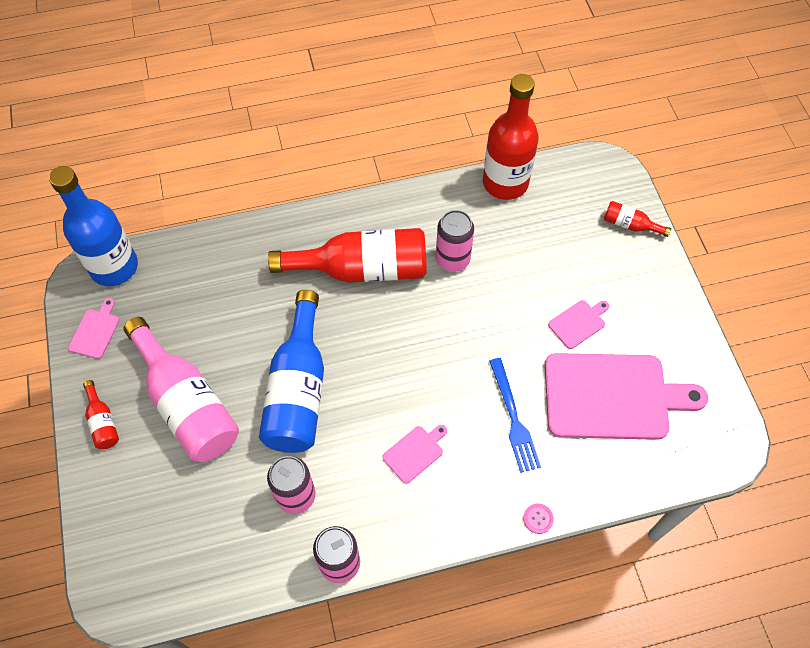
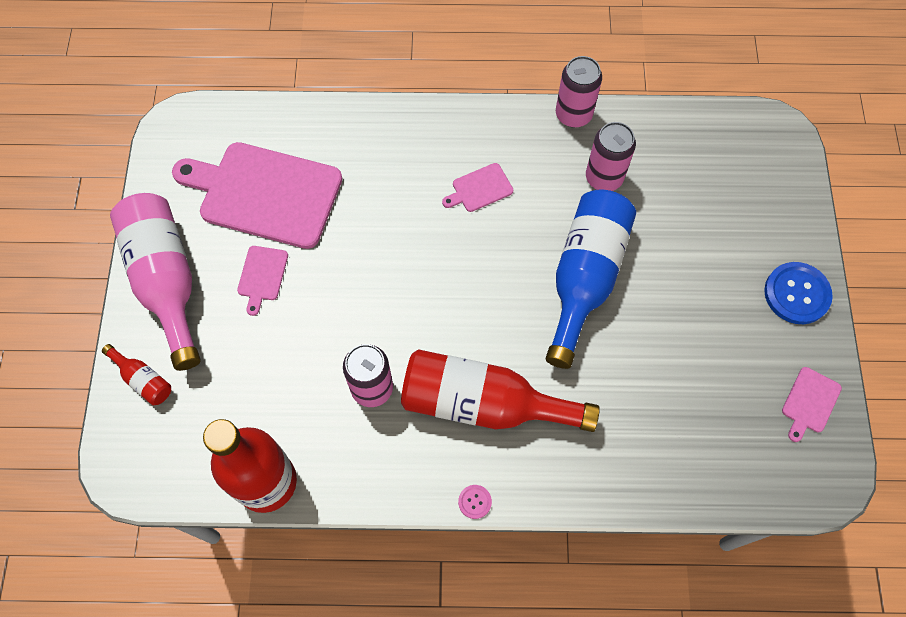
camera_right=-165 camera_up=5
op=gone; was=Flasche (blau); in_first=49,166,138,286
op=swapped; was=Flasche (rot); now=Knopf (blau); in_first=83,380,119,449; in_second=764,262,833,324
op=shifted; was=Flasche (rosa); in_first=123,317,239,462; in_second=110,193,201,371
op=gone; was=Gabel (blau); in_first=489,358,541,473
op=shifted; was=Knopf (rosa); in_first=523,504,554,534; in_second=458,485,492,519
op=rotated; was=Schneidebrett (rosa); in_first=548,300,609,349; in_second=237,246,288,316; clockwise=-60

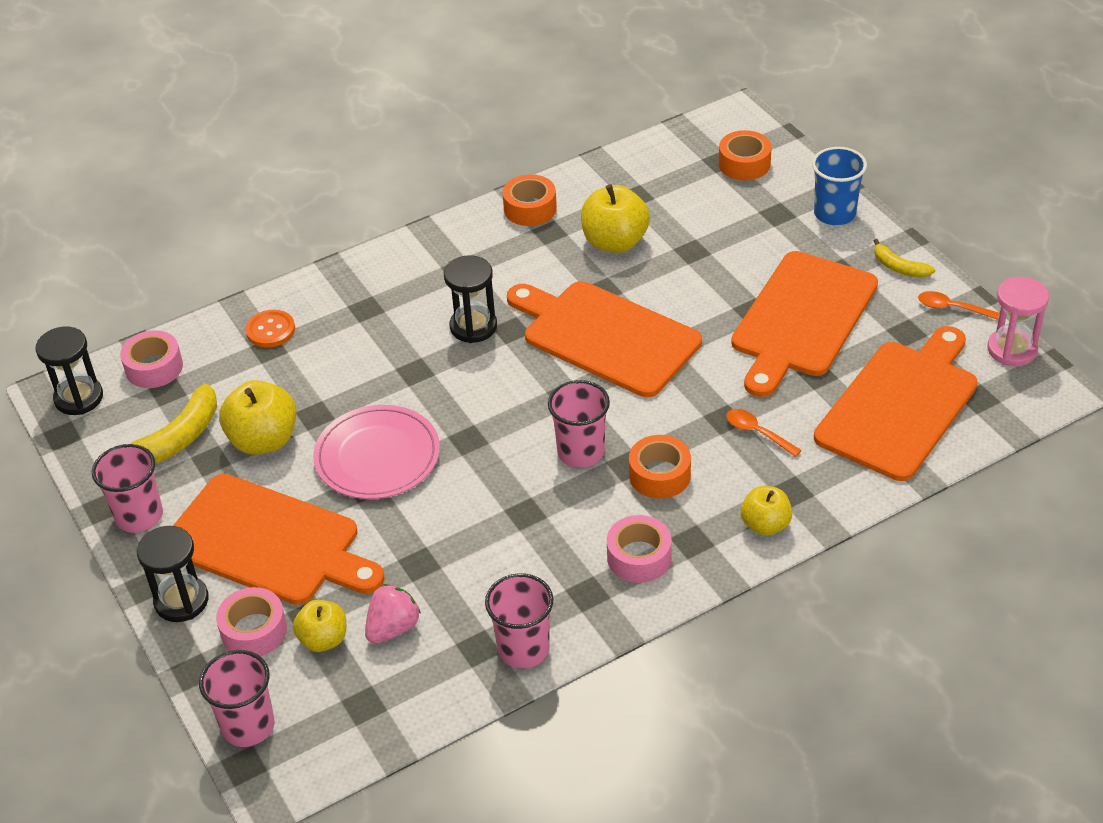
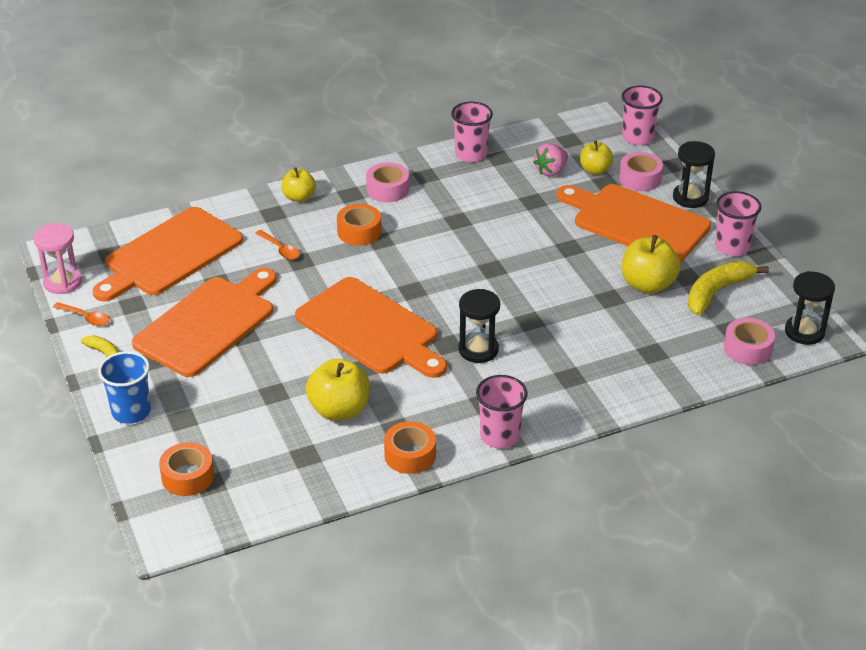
camera_right=-175 camera_up=-5
op=gone; was=Knopf (orange); in_first=245,310,295,348
op=gone; was=Teller (rosa); in_first=313,405,440,499
op=shifted; was=Becher (rosa); in_first=548,380,610,468; in_second=476,375,527,448

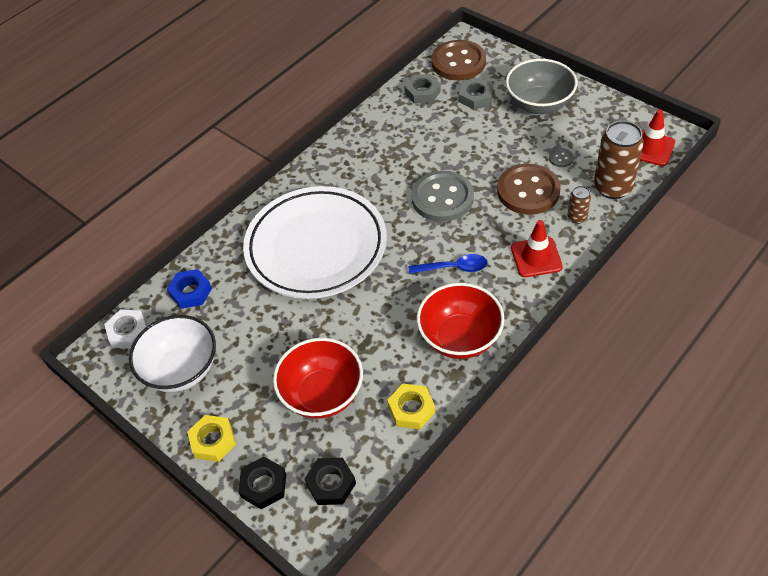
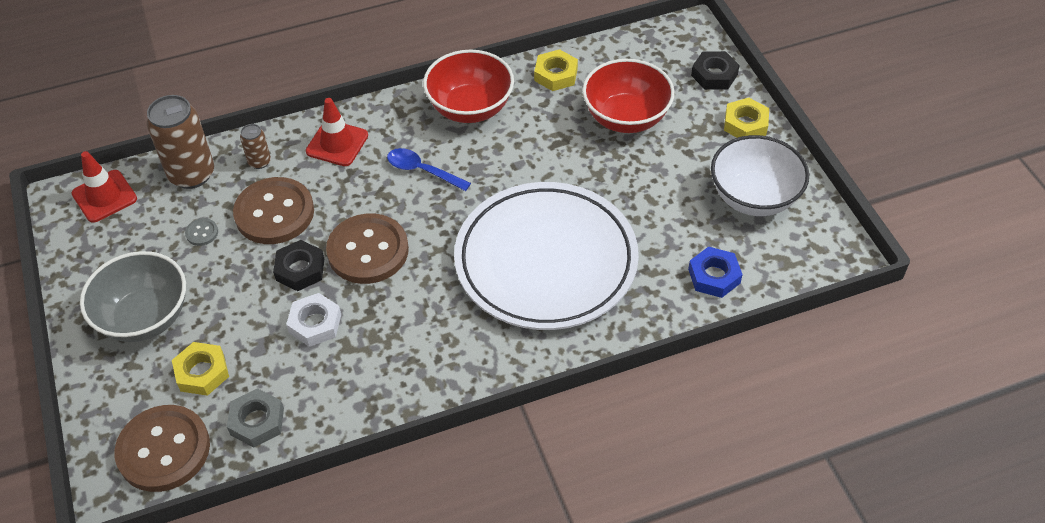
camera_right=-155 camera_up=0
op=shifted; was=Sechskantmutter (weiß); in_first=104,309,147,349; in_second=286,293,341,347
op=shifted; was=Sechskantmutter (schwarz); in_first=305,458,356,505; in_second=273,240,324,291
op=repainted; was=Knopf (grau); now=Knopf (braun); in_first=411,171,474,222; in_second=326,213,409,284
op=repainted; was=Sechskantmutter (grau); now=Sechskantmutter (gelb); in_first=459,78,493,110; in_second=172,342,229,396

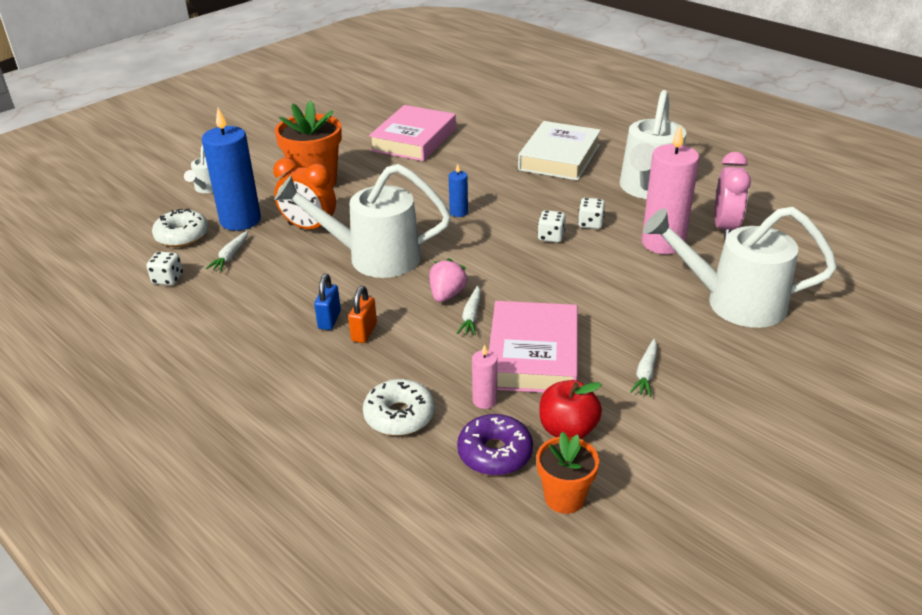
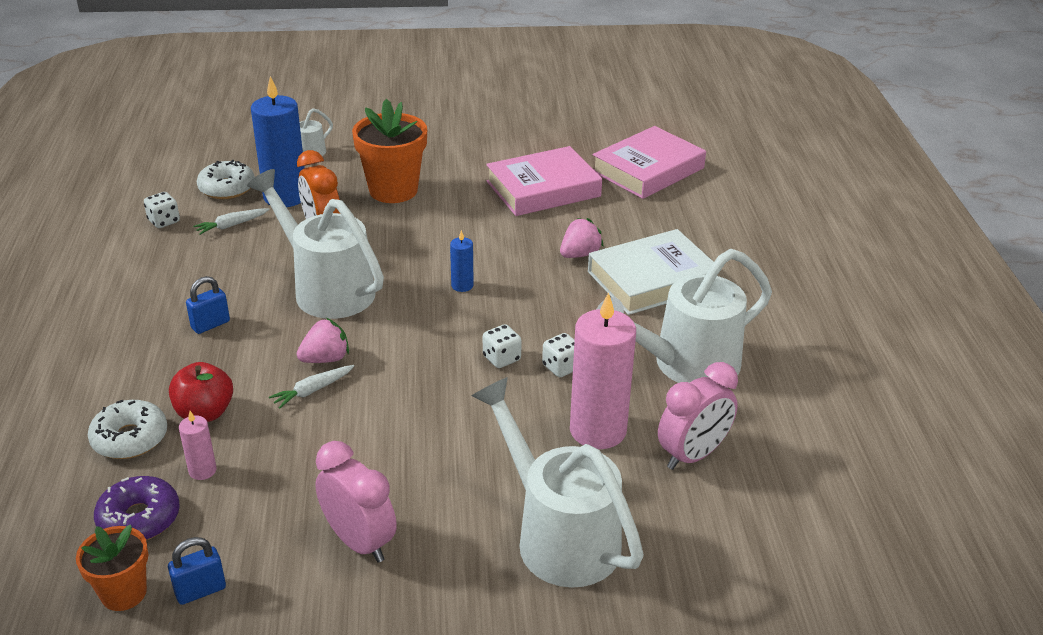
camera_right=40 camera_up=0
op=gone; was=Vorhängeschloss (orange); in_first=348,286,377,343
op=shifted; was=Buch (rosa); in_first=489,301,578,393; in_second=593,126,706,199
op=shifted; was=Apfel (rot); in_first=540,380,602,439; in_second=169,362,233,422
op=swapped; was=Karotte (weiß); now=Wecker (rosa); in_first=630,339,657,397; in_second=315,441,397,563
op=new; now=Vorhängeschloss (blau); in_second=168,537,226,605
op=new; now=Erdbeere (rosa); in_second=560,218,604,258

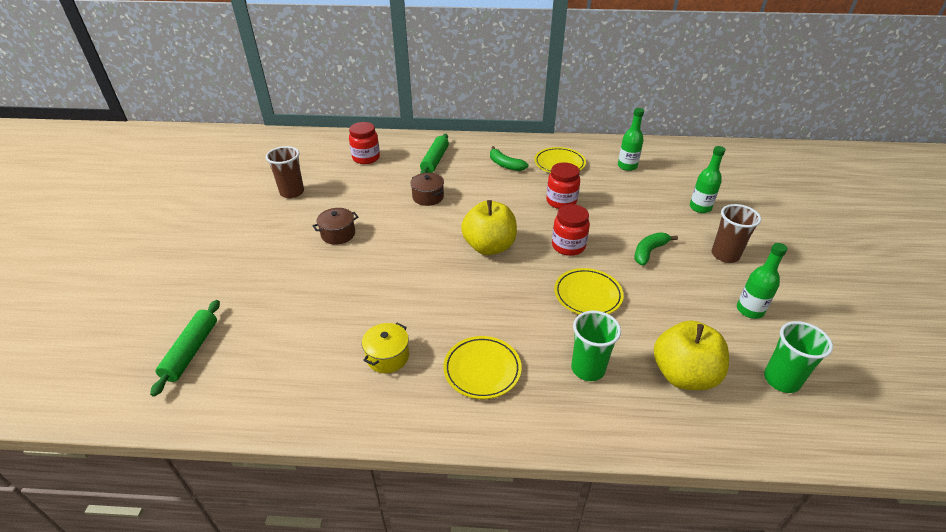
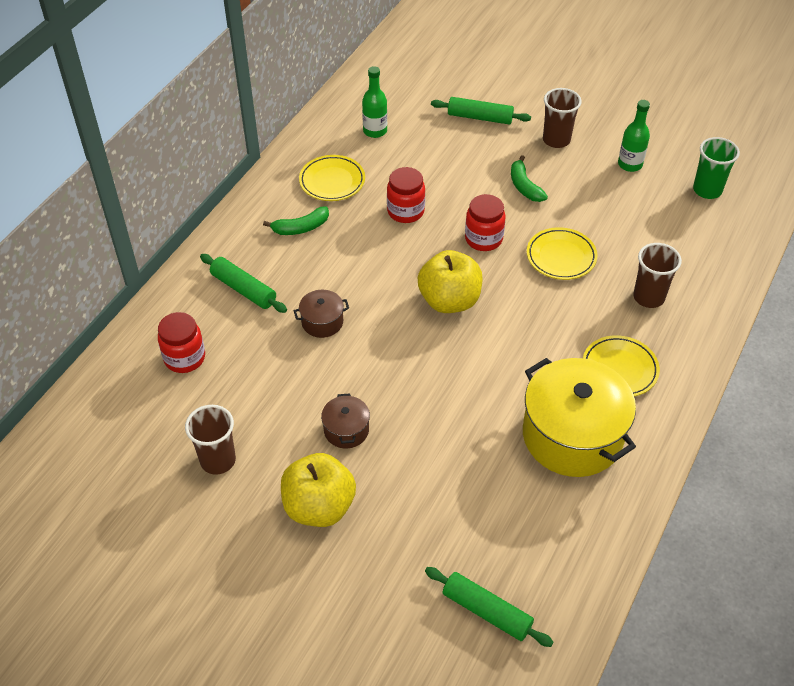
camera_right=-65 camera_up=10
op=scaled; was=Kochtopf (gelb); in_first=362,323,409,373; in_second=523,358,636,477; ratio=2.22
op=repainted; was=Becher (grün); now=Becher (braun); in_first=571,311,621,381; in_second=633,243,682,308
op=shifted; was=Apfel (gelb); in_first=654,320,729,390; in_second=281,453,356,527
op=swapped; was=Flasche (grün); now=Nudelholz (grün); in_first=690,146,726,213; in_second=431,97,531,125

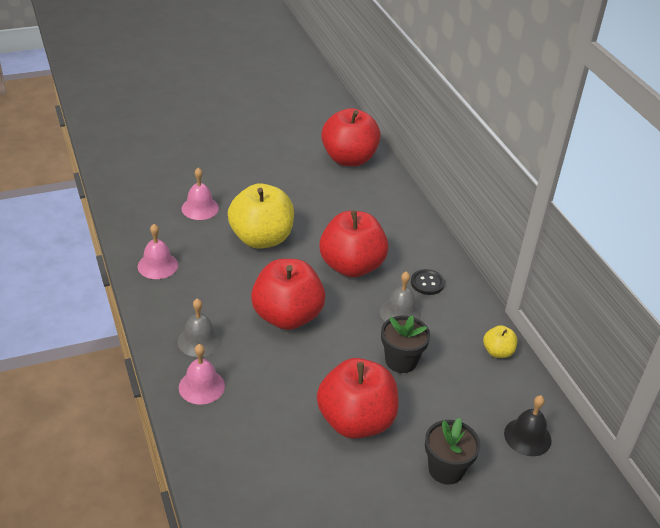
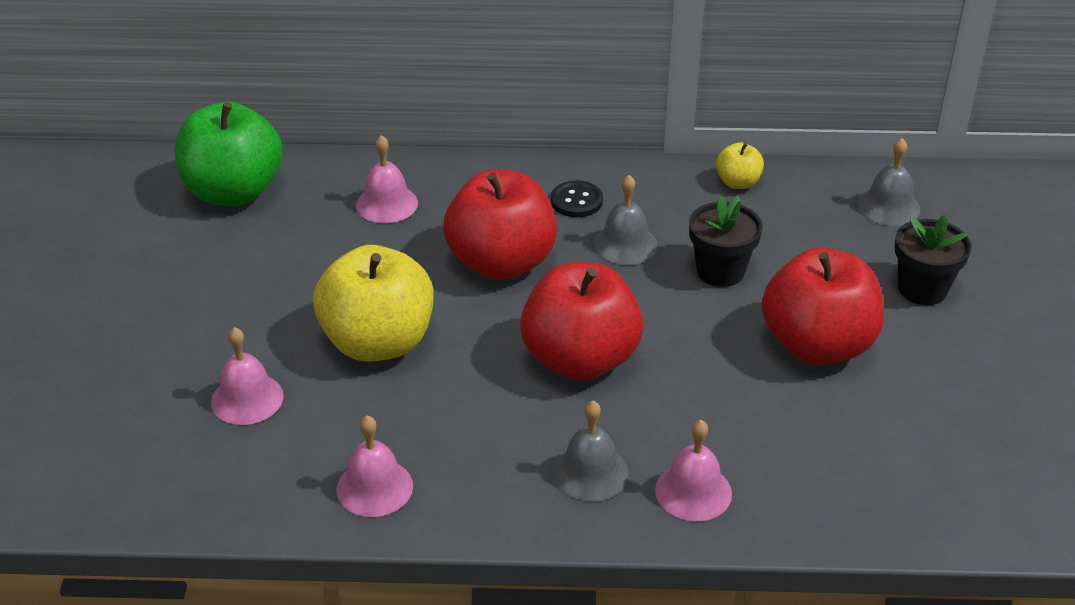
camera_right=-65 camera_up=0
op=repainted; was=Apfel (rot); now=Apfel (grün); in_first=321,108,381,166; in_second=175,101,283,206
op=repainted; was=Glocke (schwarz); now=Glocke (grau); in_first=504,395,552,456; in_second=857,138,920,226
op=new; now=Glocke (rosa); in_second=356,135,418,223

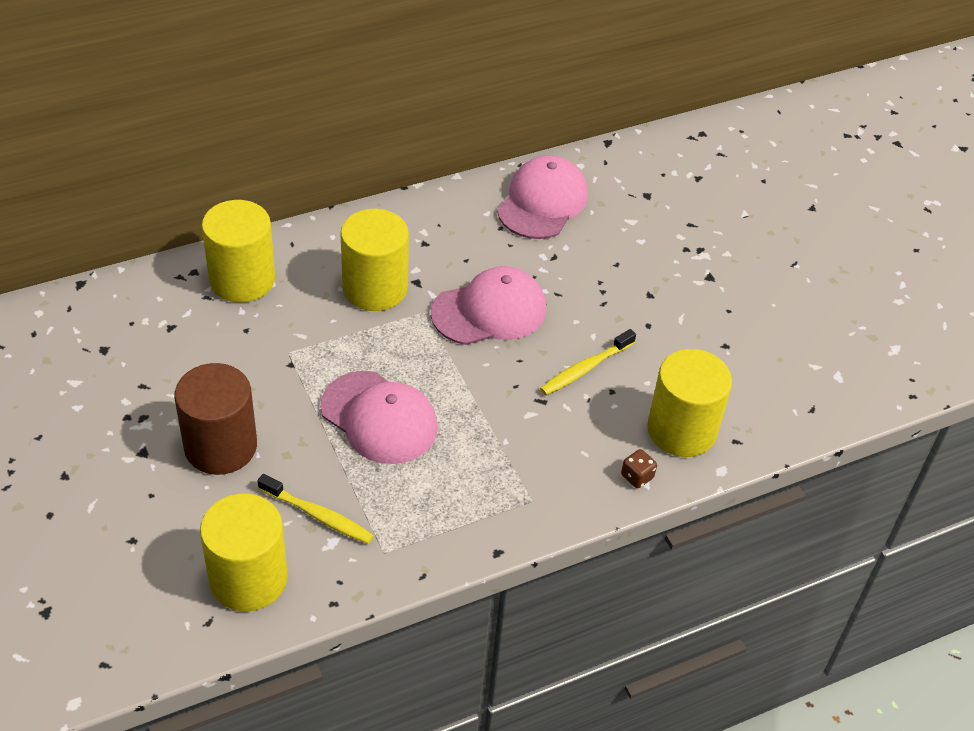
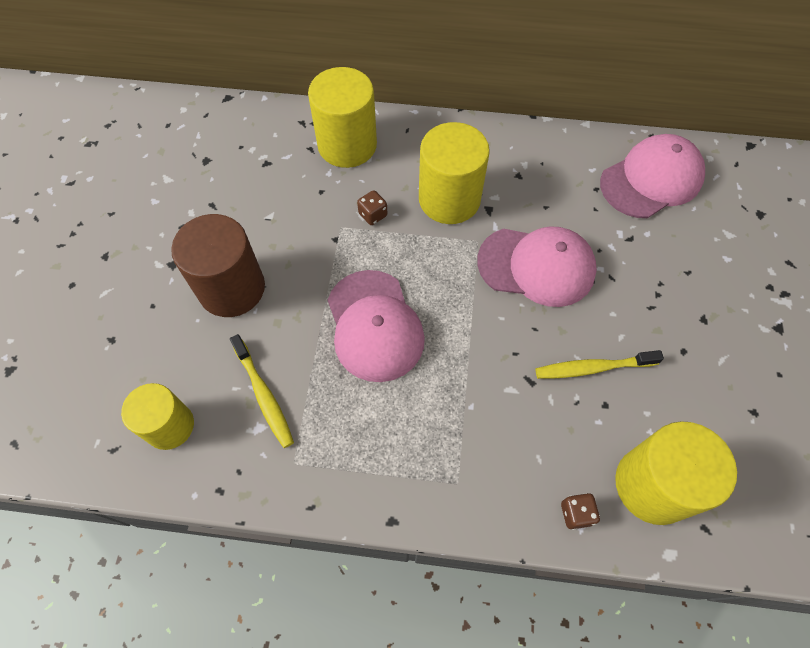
camera_right=35 camera_up=15
op=scaled; was=Vollzylinder (gelb); in_first=200,493,288,611; in_second=121,383,194,450; ratio=0.66
op=new; now=Spielwürfel (braun); in_second=357,190,387,225

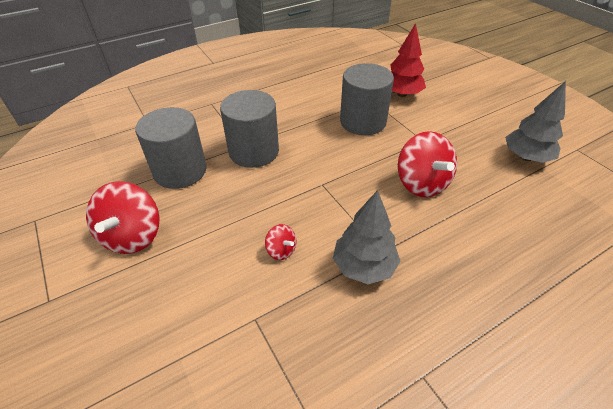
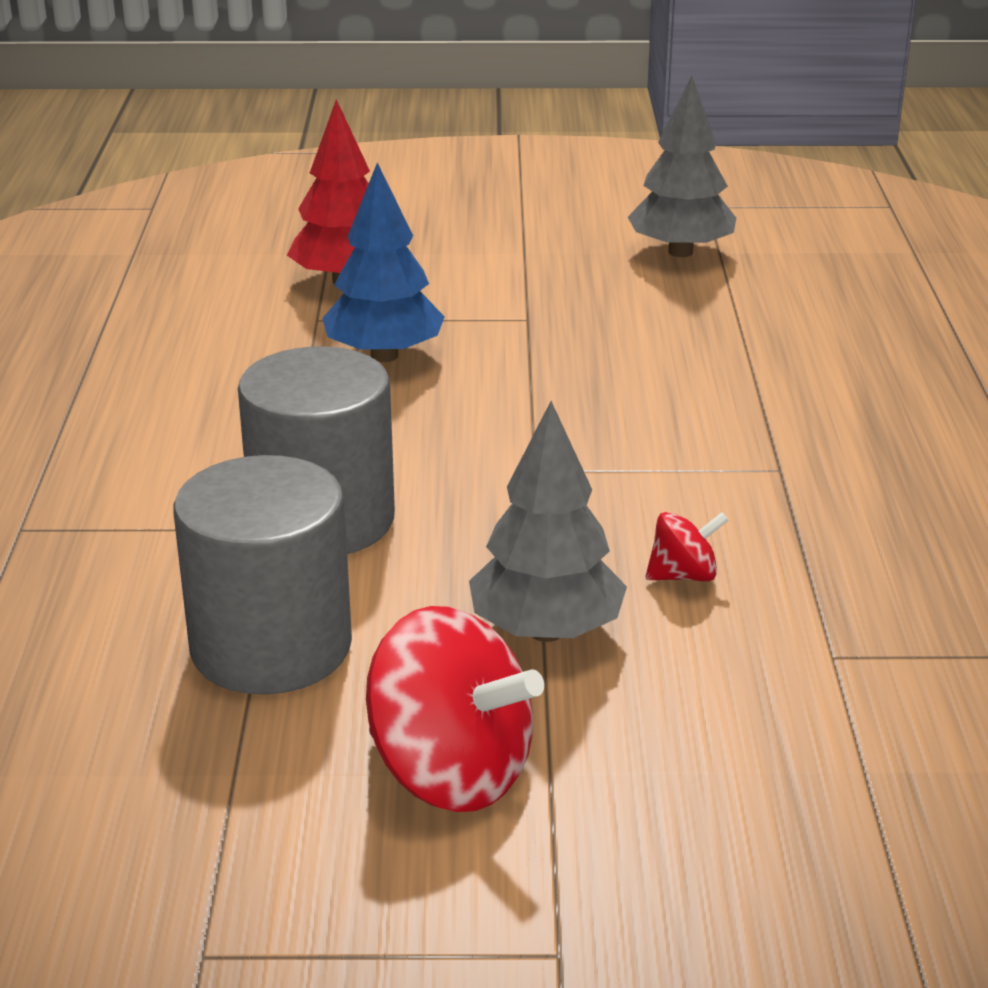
camera_right=-60 camera_up=-15
op=shifted; was=Baum (grau); in_first=333,190,401,284; in_second=469,401,627,642
op=swapped; was=Vollzylinder (grau); now=Baum (blau); in_first=340,63,394,135; in_second=322,162,445,362
op=gone; was=Kreisel (rot); in_first=398,131,457,197

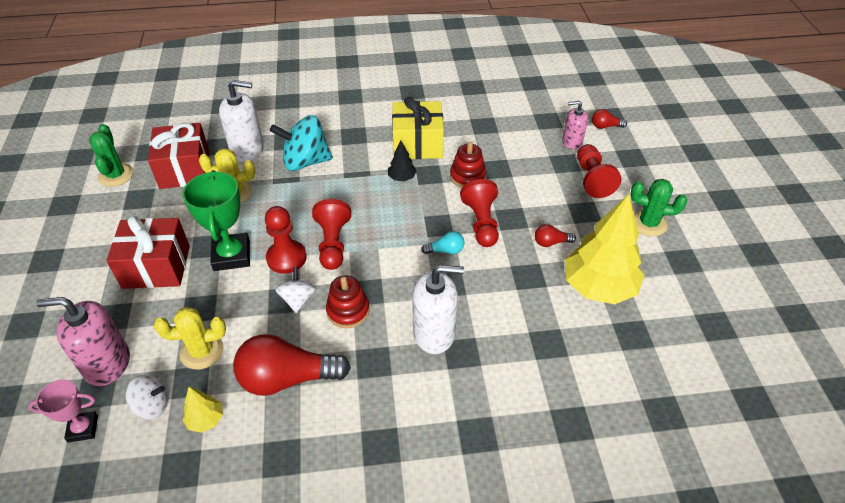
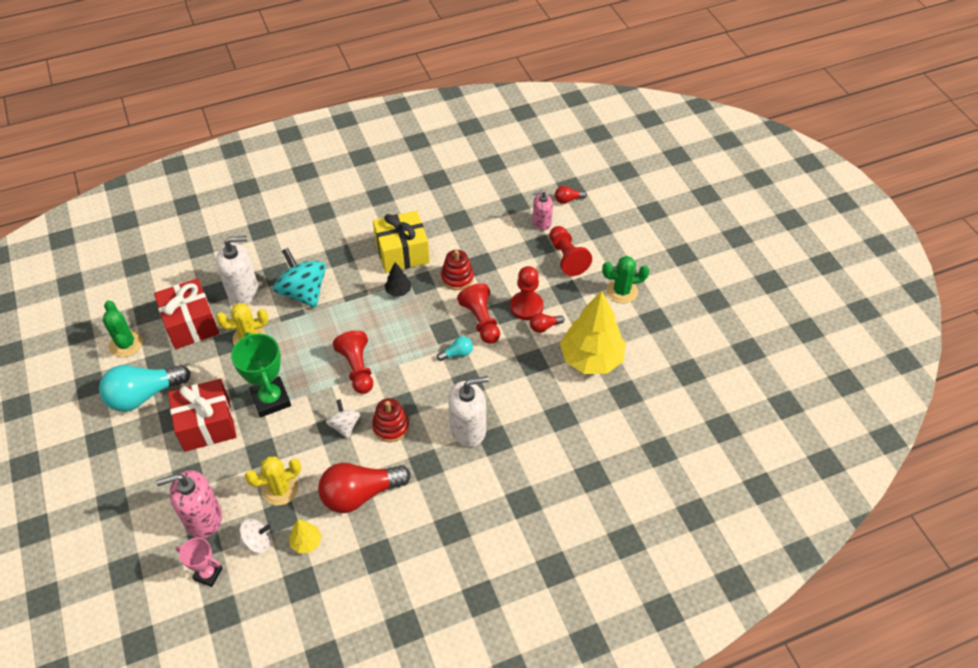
camera_right=-15 camera_up=5
op=rotated; was=Pokal (rosa); in_first=28,380,98,442; in_second=175,538,223,587; clockwise=45
op=shifted; was=Bauer (rot); in_first=265,206,307,274; in_second=510,266,544,320
op=rotated; was=Kreisel (türkis); in_first=270,115,333,171; in_second=274,248,326,308; clockwise=75
op=new; now=Glühbirne (türkis); in_second=99,365,191,412

